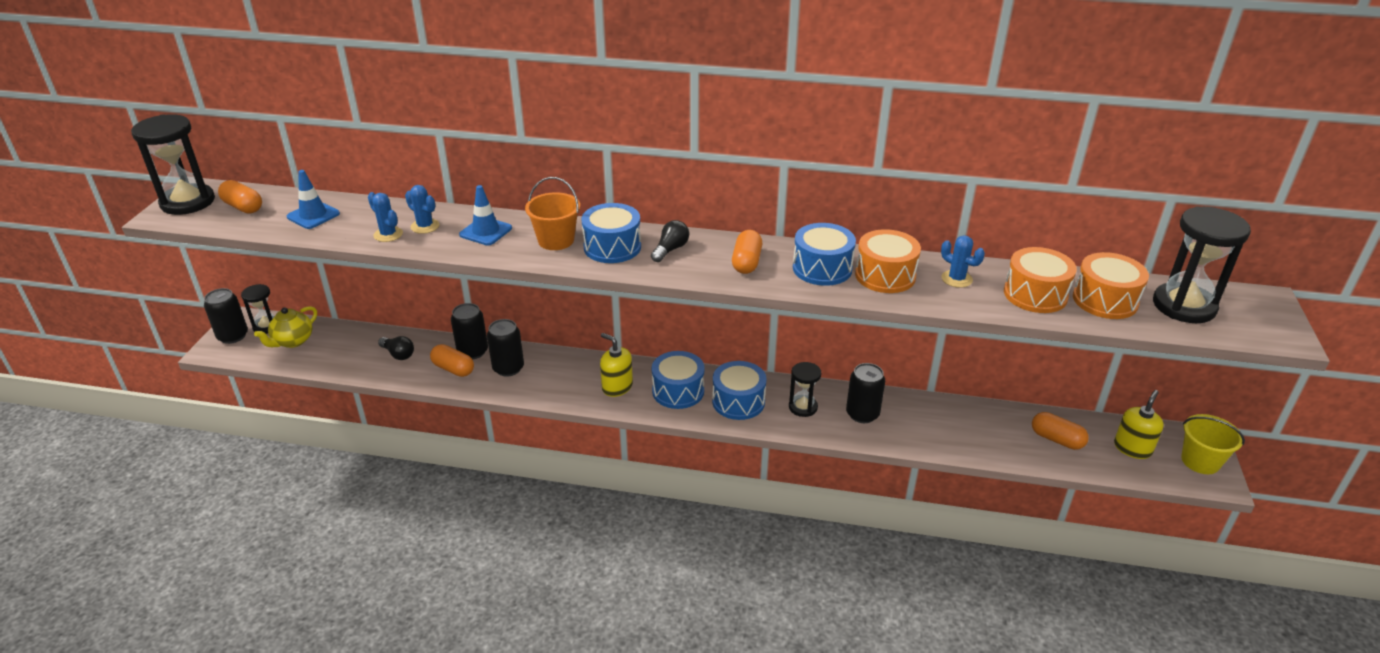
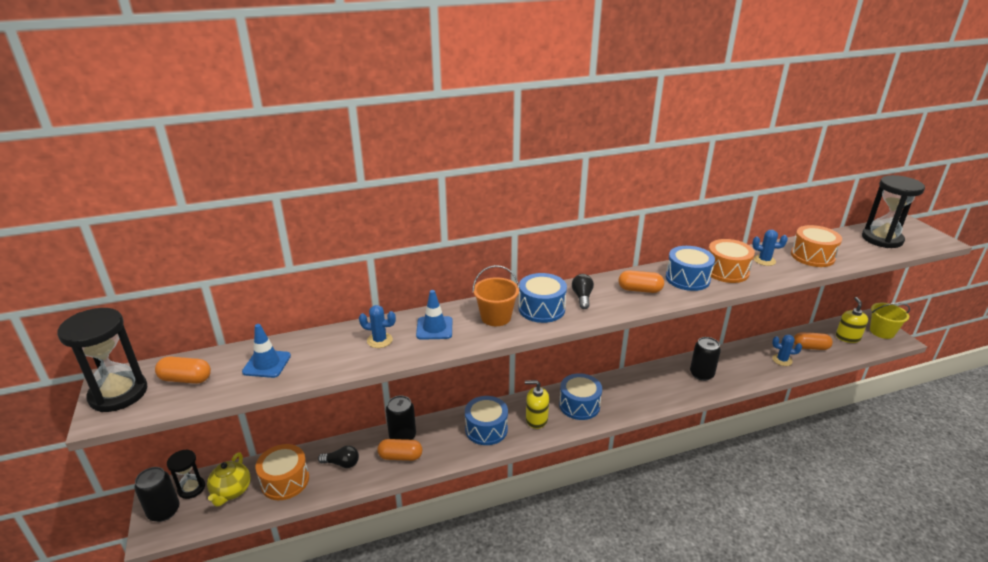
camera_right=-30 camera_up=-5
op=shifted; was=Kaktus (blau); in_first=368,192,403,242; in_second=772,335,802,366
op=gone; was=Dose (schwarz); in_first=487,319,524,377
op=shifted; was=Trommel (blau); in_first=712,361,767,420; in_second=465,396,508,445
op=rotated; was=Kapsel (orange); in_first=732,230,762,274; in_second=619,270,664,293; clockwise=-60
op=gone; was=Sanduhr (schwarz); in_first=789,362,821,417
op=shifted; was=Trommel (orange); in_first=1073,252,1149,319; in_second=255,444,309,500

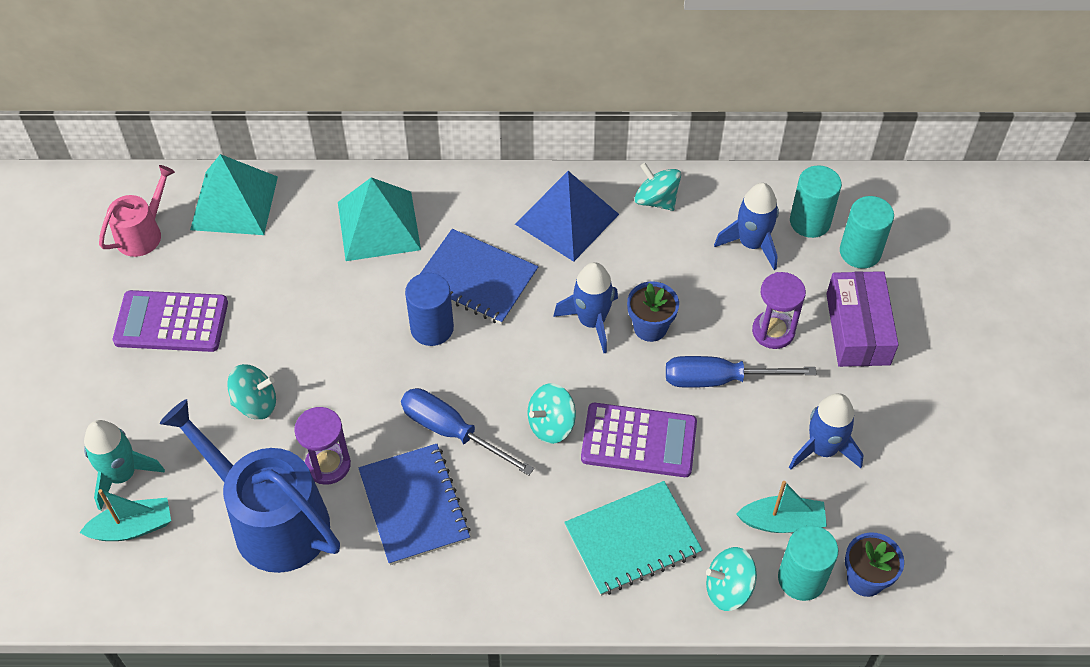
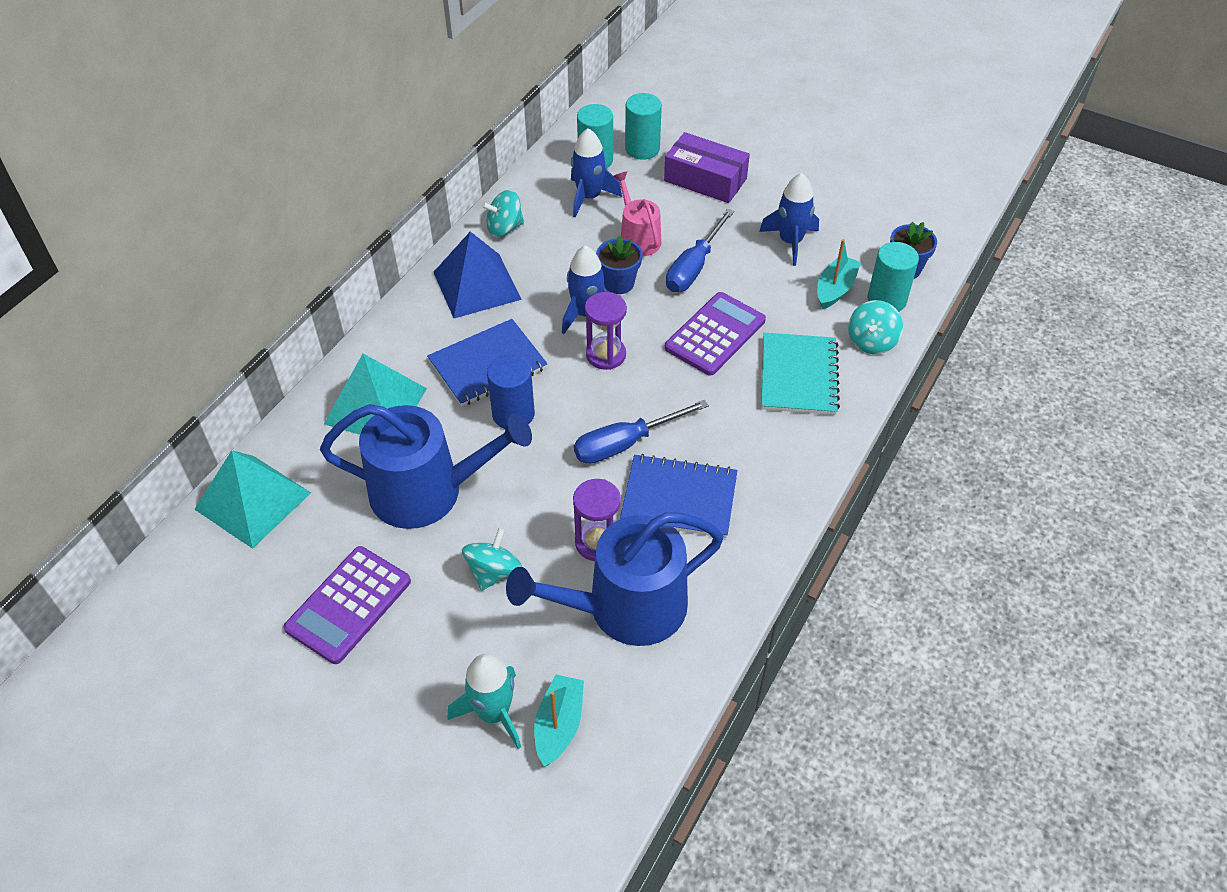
camera_right=-60 camera_up=-5
op=shifted; was=Gießkanne (rosa); in_first=99,165,175,257; in_second=613,172,661,256
op=gone; was=Kreisel (türkis); in_first=528,383,576,444
op=shifted; was=Sanduhr (lila); in_first=752,272,806,349; in_second=585,292,627,370
op=new; now=Gießkanne (blau); in_second=320,404,532,529

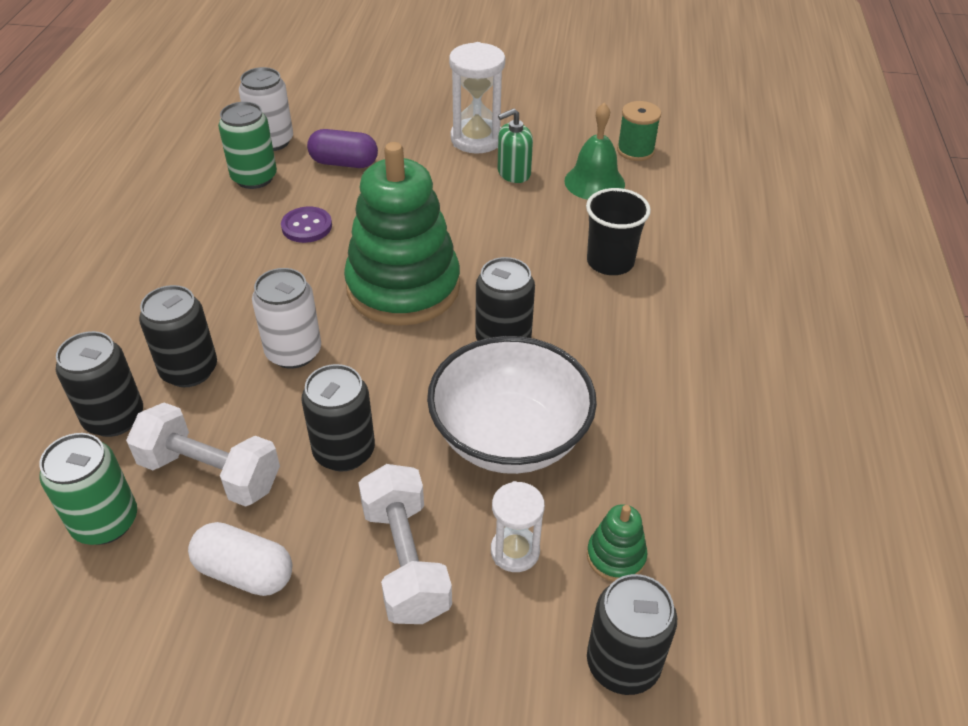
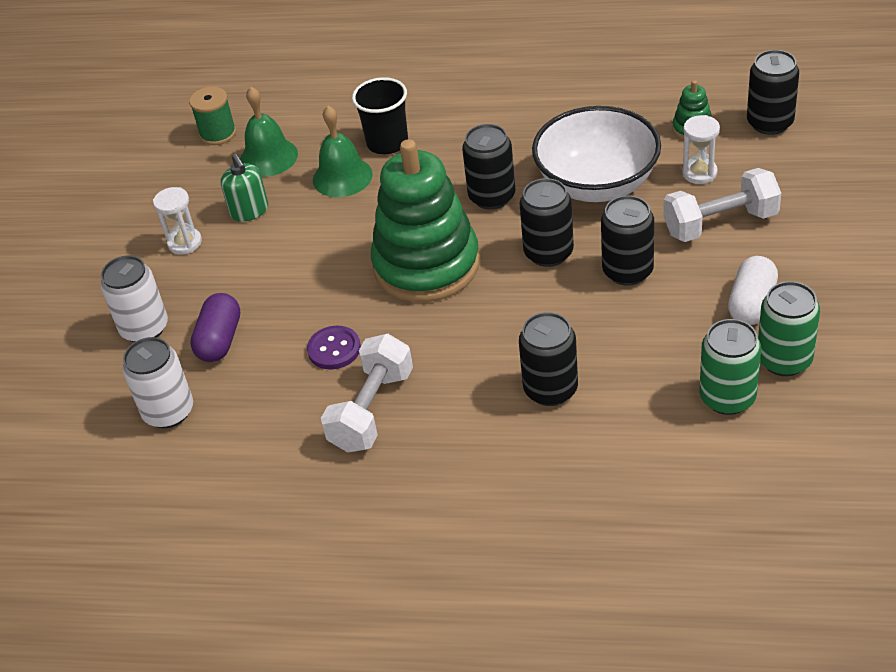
camera_right=-85 camera_up=0
op=shifted; was=Dose (schwarz); in_first=56,331,143,437; in_second=519,178,574,267
op=shifted; was=Hantel (weiß); in_first=126,403,280,507; in_second=321,334,413,452
op=shifted; was=Dose (grün); in_first=218,102,277,189; in_second=758,281,820,376
op=shifted; was=Dose (weiß); in_first=252,268,321,369; in_second=100,255,168,342
op=scaled; was=Sanduhr (weiß); in_first=449,42,505,154; in_second=153,187,202,254; ratio=0.61
op=new; now=Glocke (grün); in_second=313,106,373,197

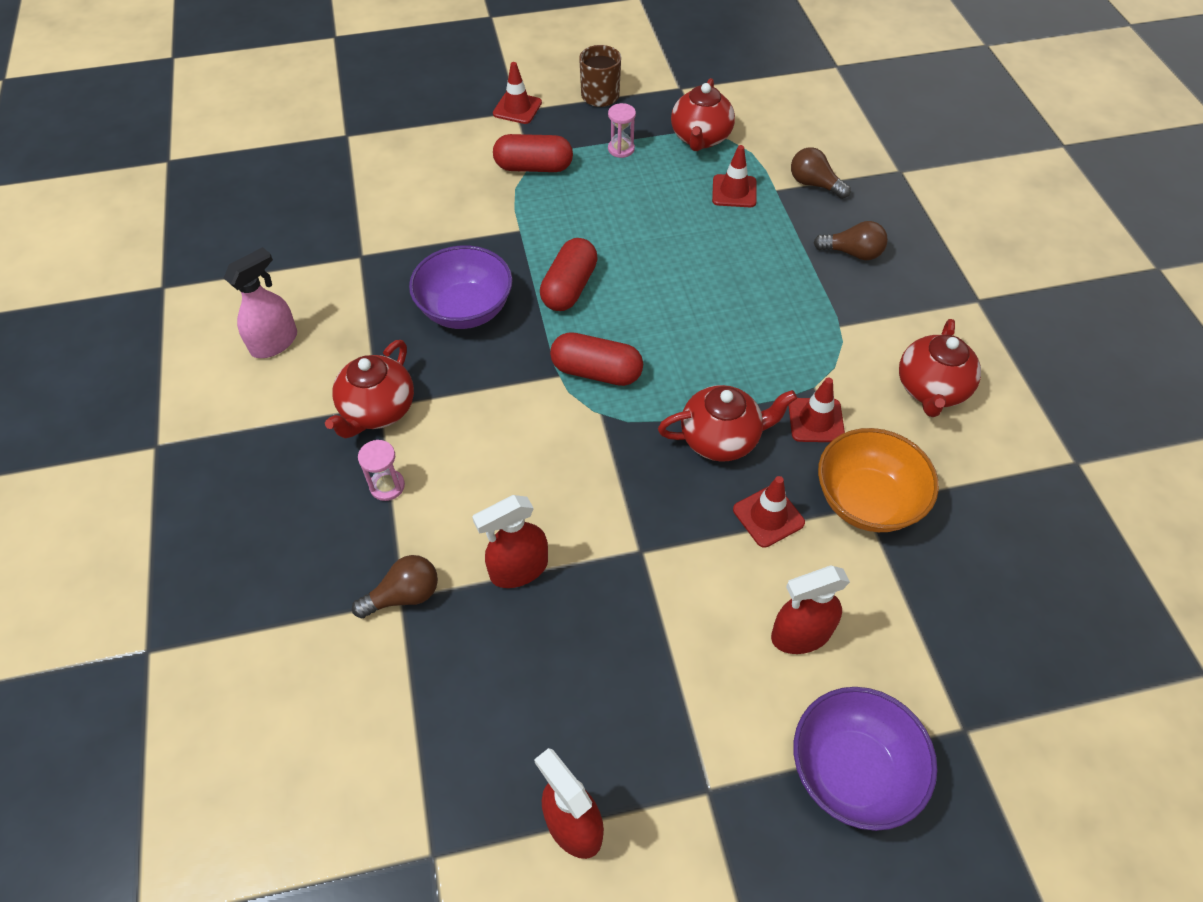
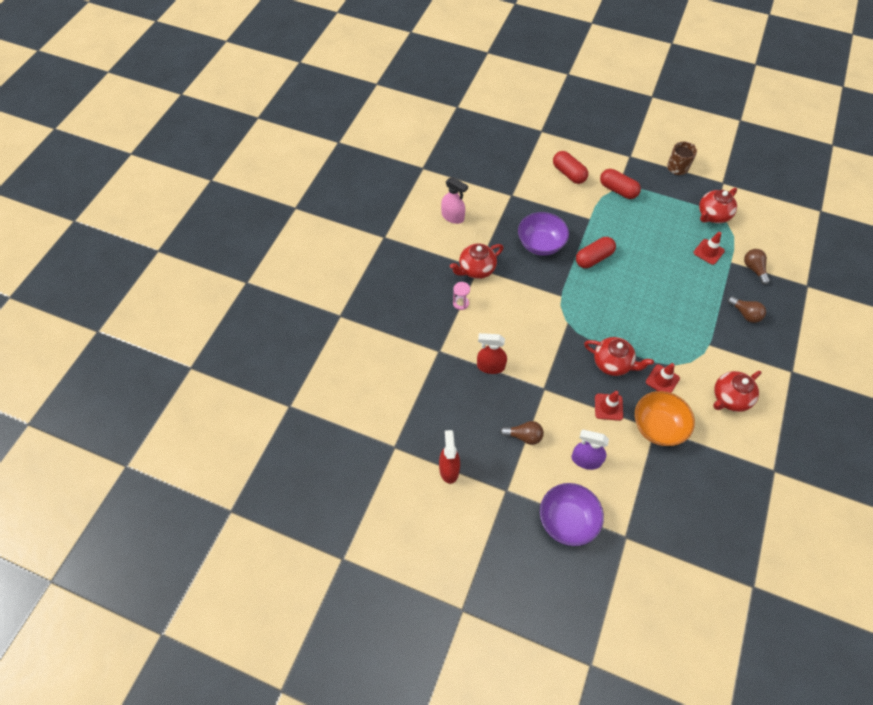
camera_right=35 camera_up=5
op=rotated; was=Sprühflasche (rosa); in_first=224,247,297,358; in_second=441,177,468,224; clockwise=45
op=shifted; was=Glühbirne (braun); in_first=352,555,438,619; in_second=500,421,544,445
op=gone; was=Leitkegel (rot); in_first=493,62,542,124
op=shifted; was=Kapsel (rot); in_first=550,332,643,386; in_second=553,151,588,184
op=gone; was=Sanduhr (rosa); in_first=608,103,636,158
op=repainted; was=Sprühflasche (rot); now=Sprühflasche (lila); in_first=771,565,850,654; in_second=571,430,609,470

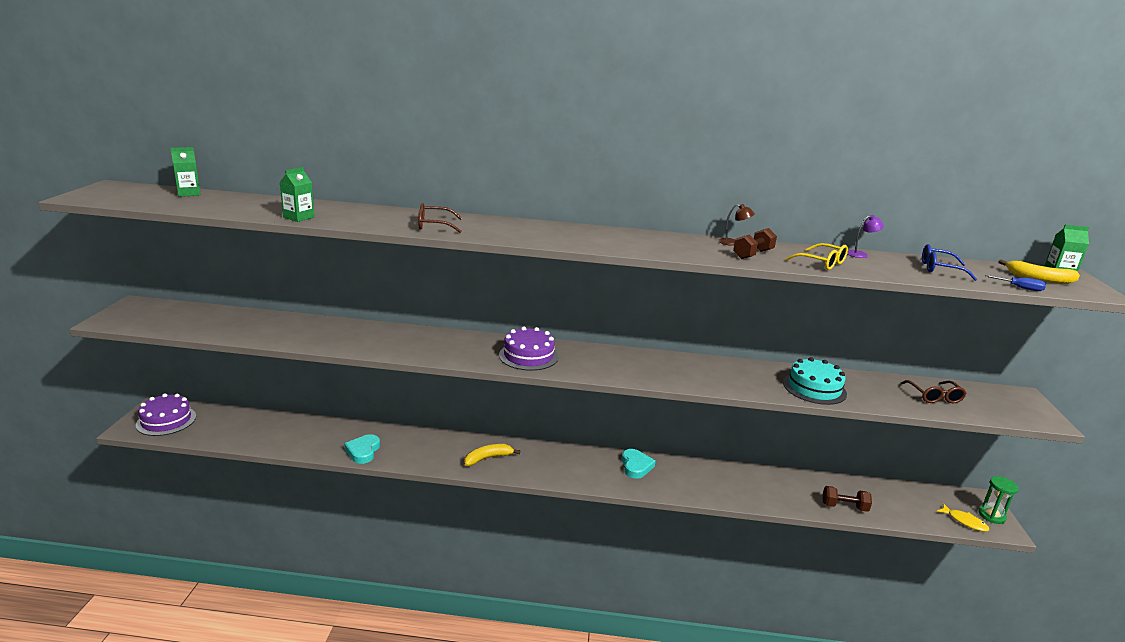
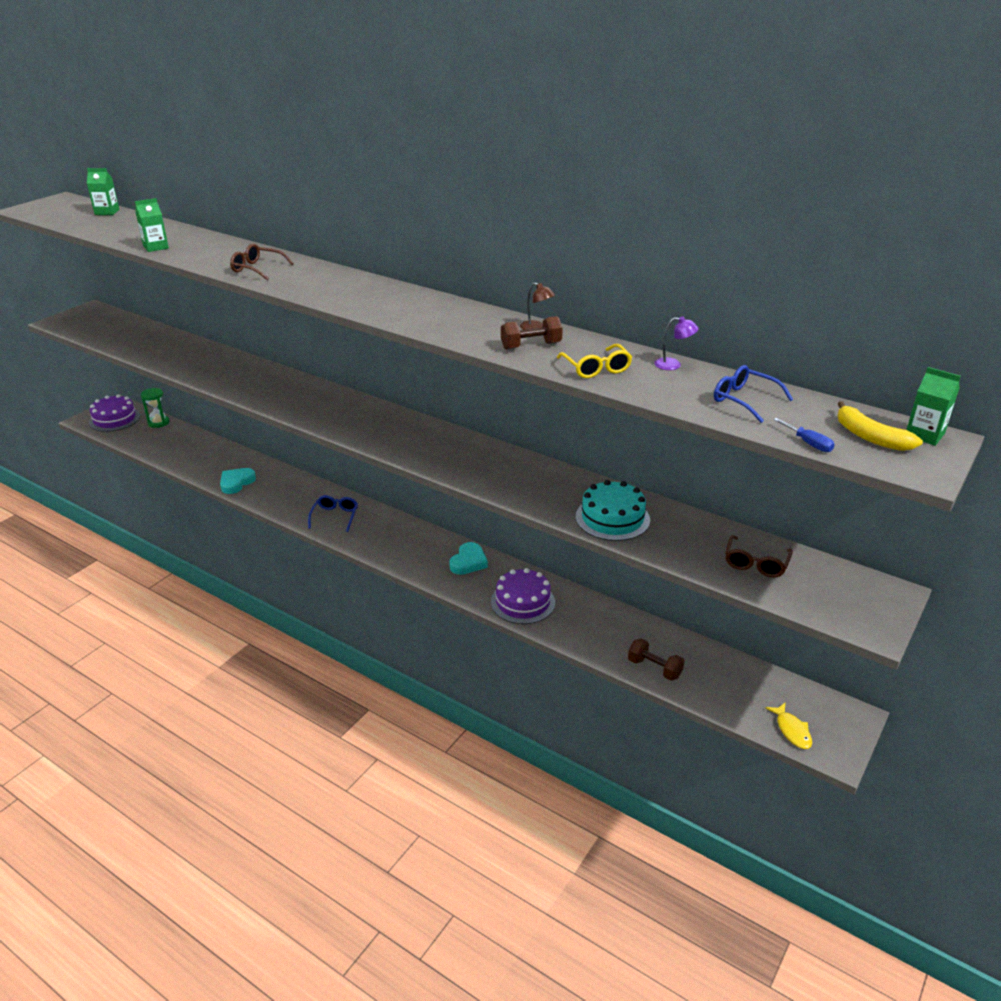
camera_right=30 camera_up=10
op=swapped; was=Banane (gelb); now=Brille (blau); in_first=464,444,520,466; in_second=308,495,358,532
op=shifted; was=Kuchen (lila); in_first=499,327,558,371; in_second=491,568,555,624
op=shifted; was=Sanduhr (grün); in_first=979,476,1019,524; in_second=141,388,169,428

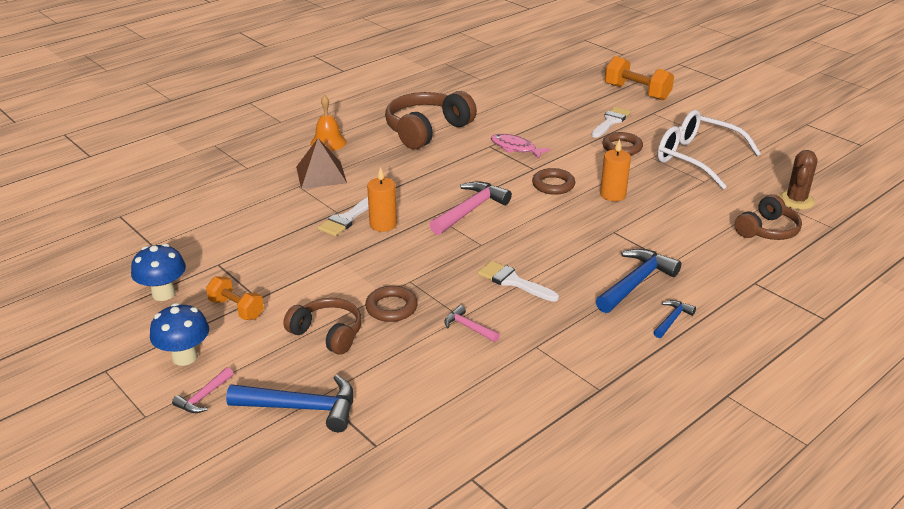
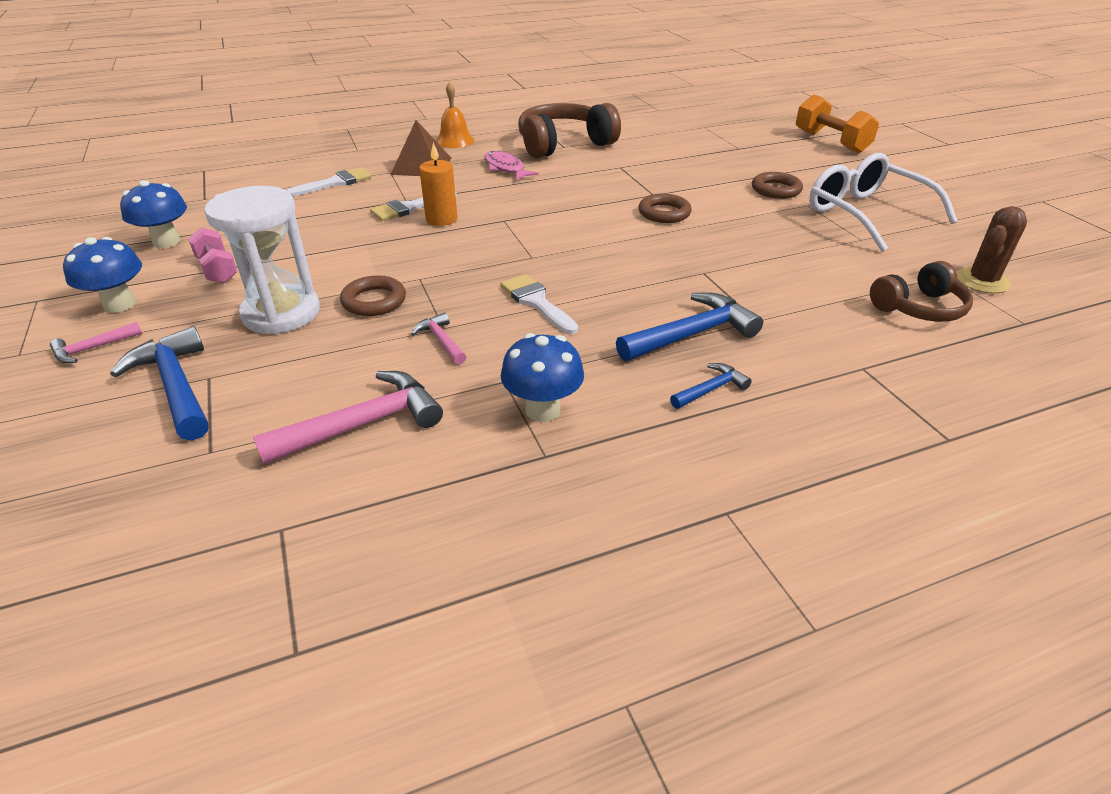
camera_right=20 camera_up=5
op=repainted; was=Hantel (orange); now=Hantel (rosa); in_first=206,276,264,320; in_second=188,227,238,283
op=rotated; was=Hammer (blau); in_first=226,375,354,432; in_second=110,326,209,441; clockwise=-150
op=swapped; was=Kopfhörer (braun); now=Sanduhr (weiß); in_first=283,298,362,355; in_second=204,186,320,334
op=shifted; was=Hammer (rosa); in_first=430,181,512,235; in_second=253,371,443,464
op=shifted; was=Fisch (rosa); in_first=491,134,551,159; in_second=484,151,539,181
op=shifted; was=Pinsel (weiß); in_first=591,107,631,138; in_second=287,167,372,196
op=gone; was=Kerze (orange); in_first=600,139,631,201
op=new; now=Pilz (blau); in_second=501,333,584,422

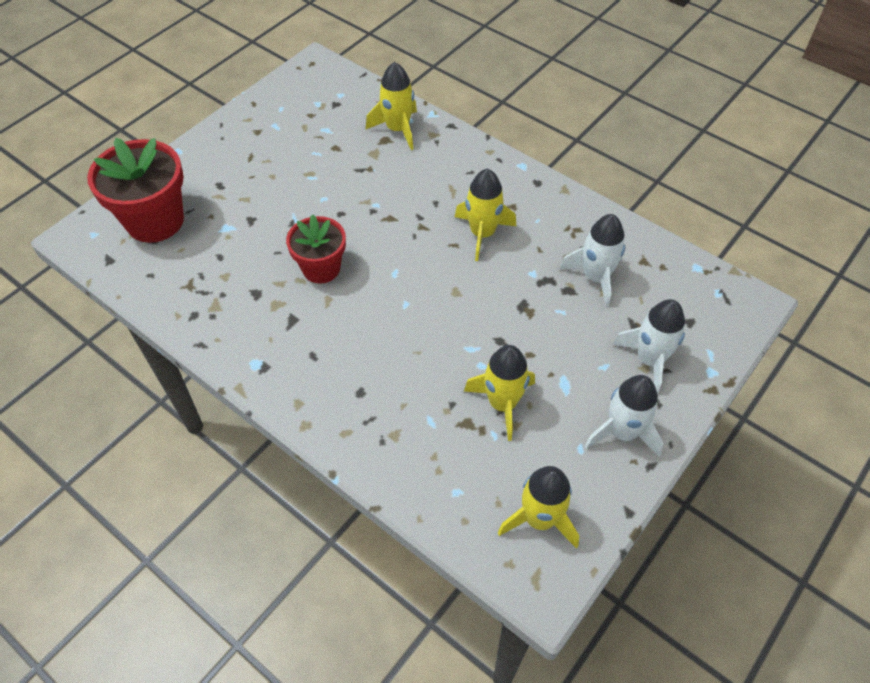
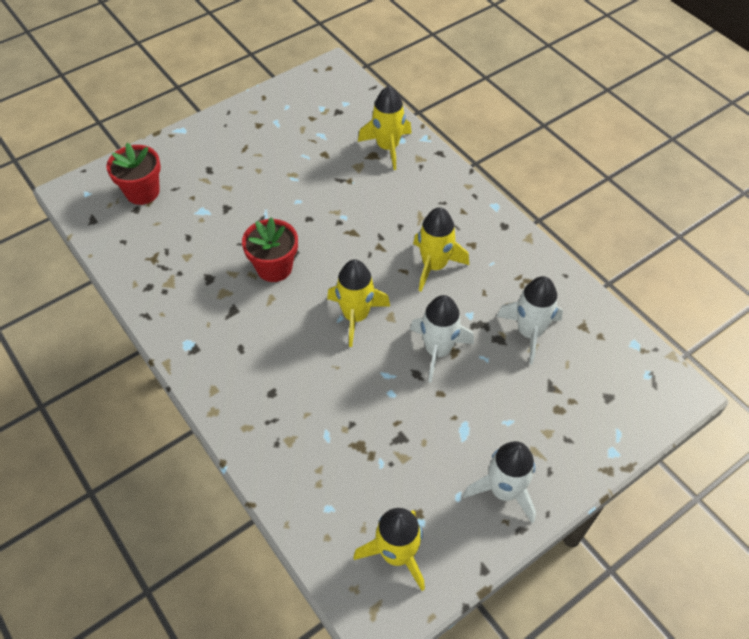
camera_right=15 camera_up=0
op=scaled; was=Blumentopf (rot); in_first=87,138,184,243; in_second=106,143,161,205; ratio=0.64
op=shifted; was=Rakete (gelb); in_first=464,345,535,441; in_second=327,259,390,347
op=shifted; was=Rakete (weiß); in_first=613,299,685,394; in_second=410,295,474,383

